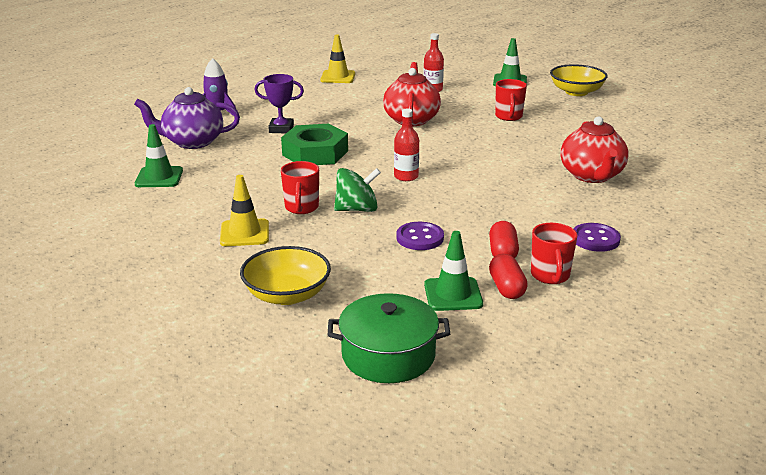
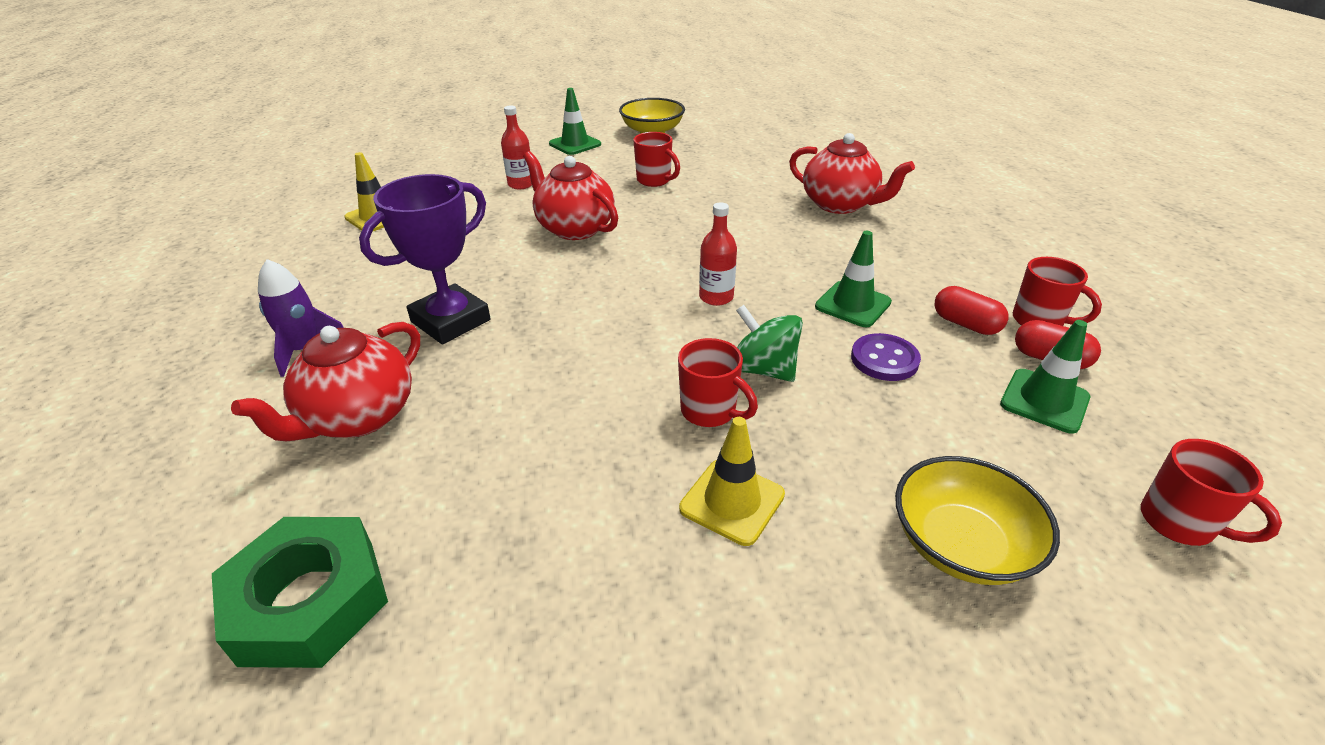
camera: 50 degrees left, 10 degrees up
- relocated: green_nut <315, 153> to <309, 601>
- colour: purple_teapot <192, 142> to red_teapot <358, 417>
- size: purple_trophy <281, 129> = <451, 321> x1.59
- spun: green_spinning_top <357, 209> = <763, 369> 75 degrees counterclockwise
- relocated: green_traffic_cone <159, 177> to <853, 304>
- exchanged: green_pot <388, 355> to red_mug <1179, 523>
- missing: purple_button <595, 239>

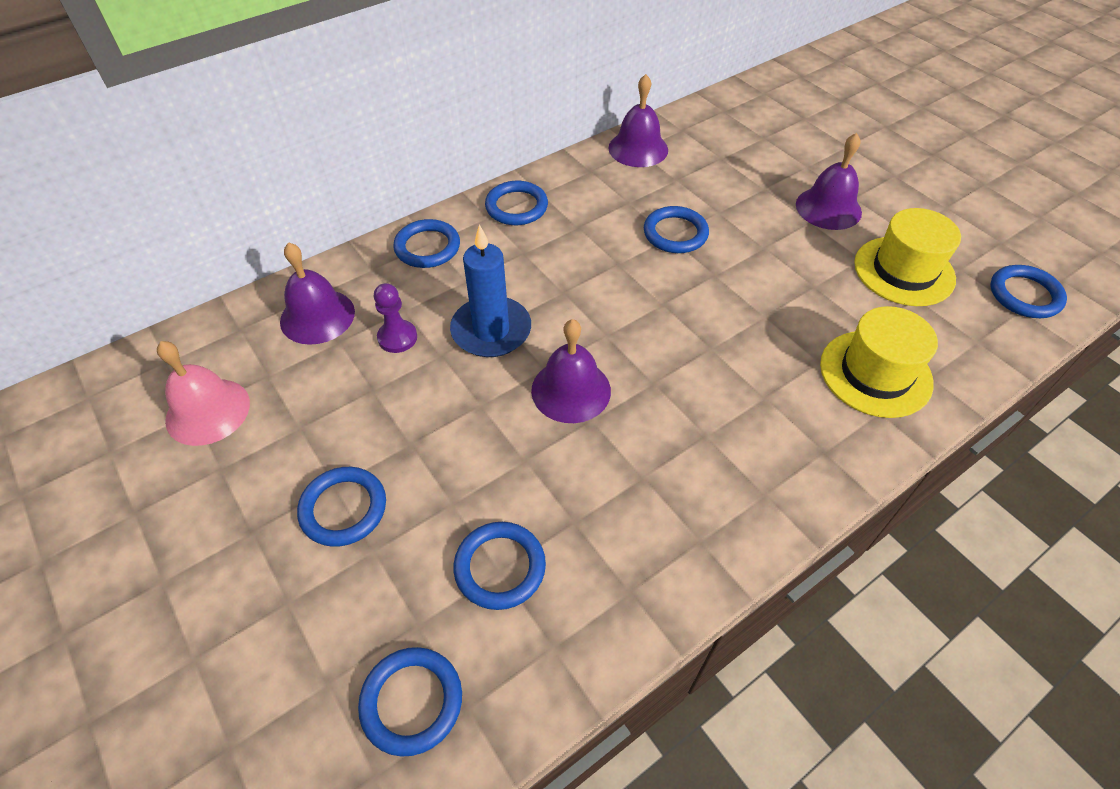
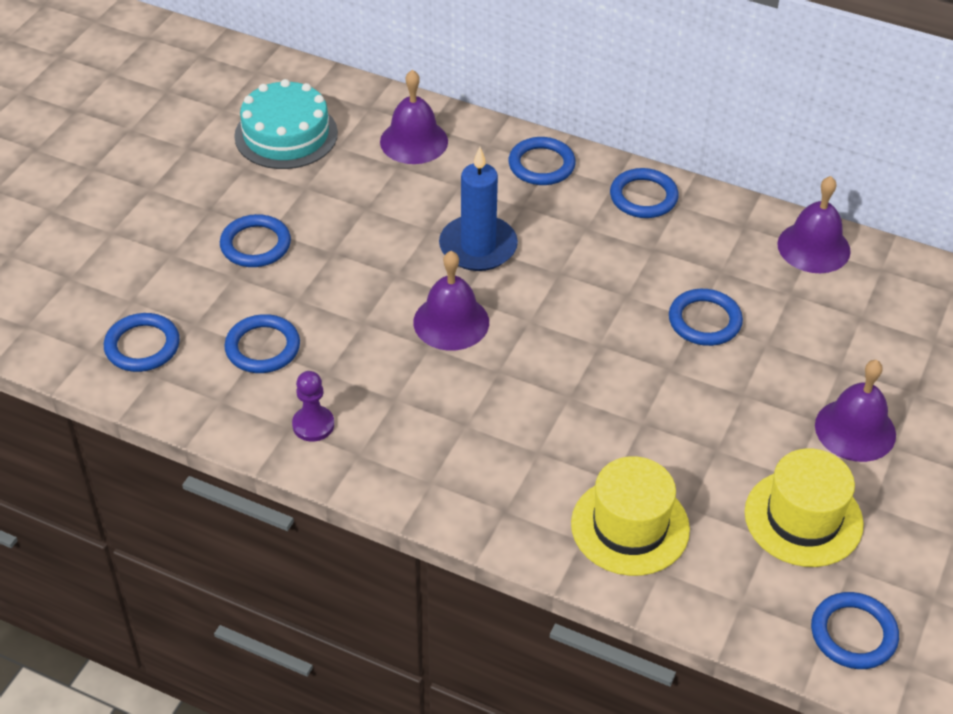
camera: 60 degrees right, 5 degrees down
- exchanged: pink_bell <208, 411> to turquoise_cake <286, 134>
- relocated: purple_pawn <397, 338> to <313, 425>

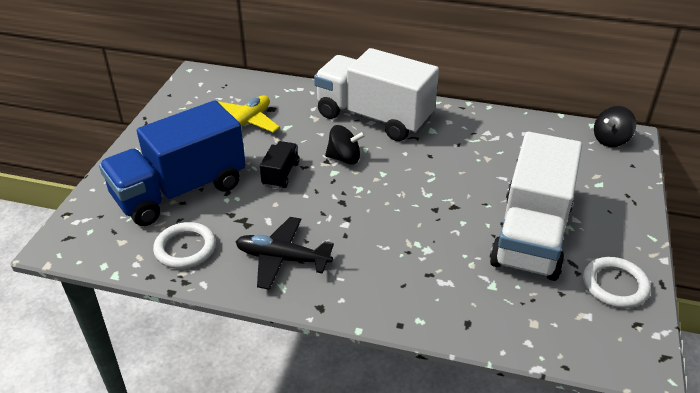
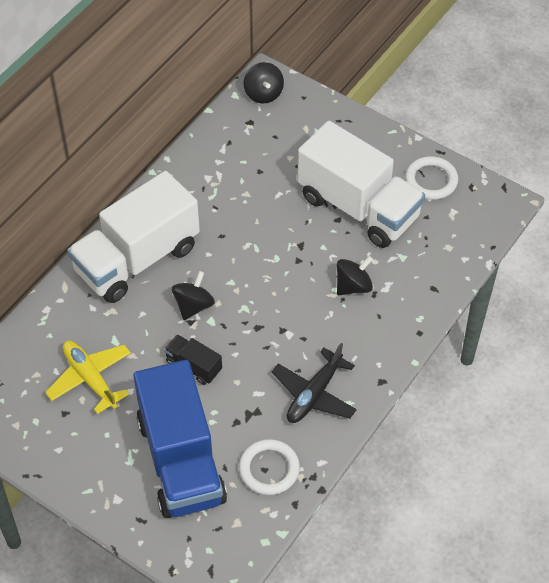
camera: 70 degrees left, 15 degrees up
- appeared: black_spinning_top <353, 286>

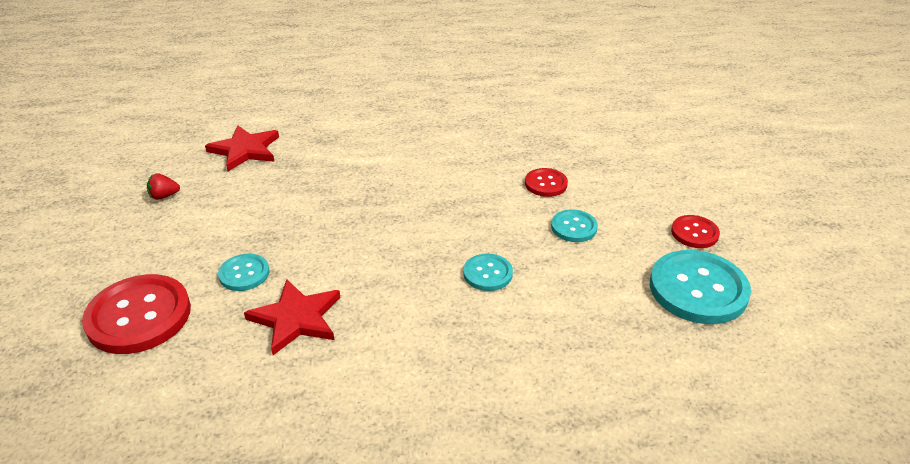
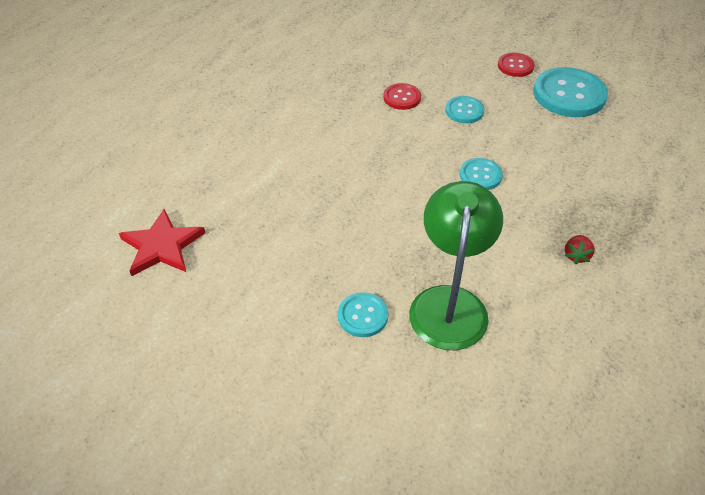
camera: 55 degrees left, 10 degrees up
- exchanged: red_star <296, 318> to green_lamp <449, 303>
- relocated: red_strawberry <164, 196> to <576, 255>
- missing: red_button <139, 316>

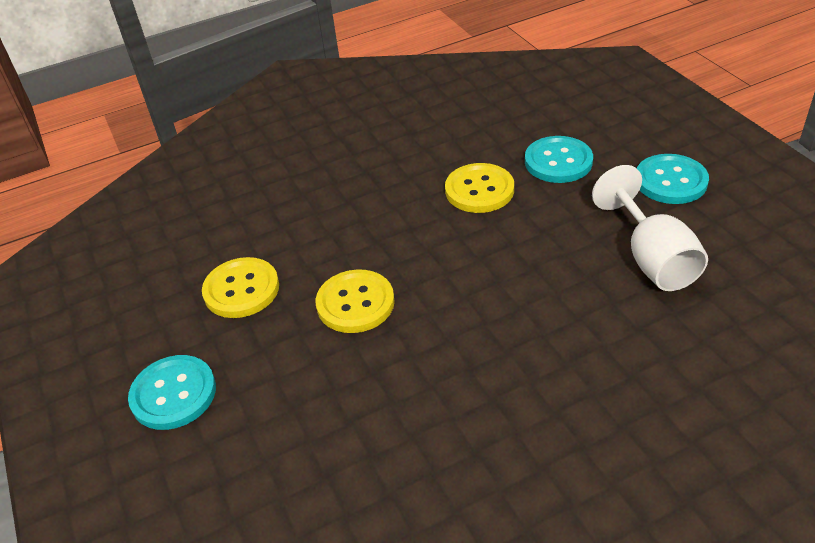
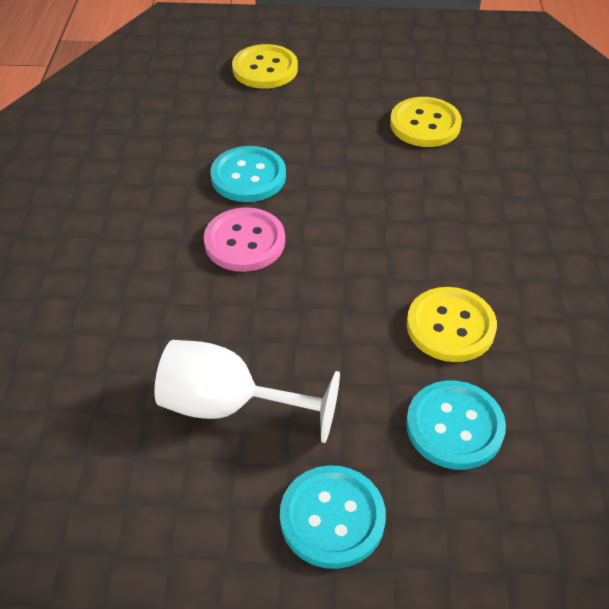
camera: 115 degrees right, 5 degrees up
- appeared: pink_button <244, 242>
- relocated: turquoise_button <173, 394> to <248, 176>
- relocated: yellow_button <355, 303> to <265, 69>

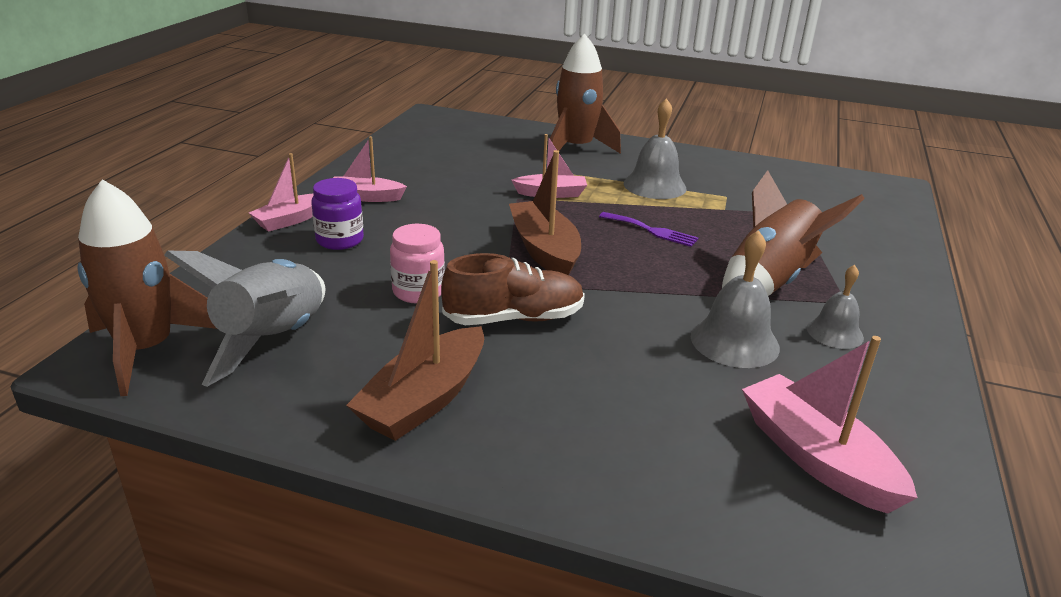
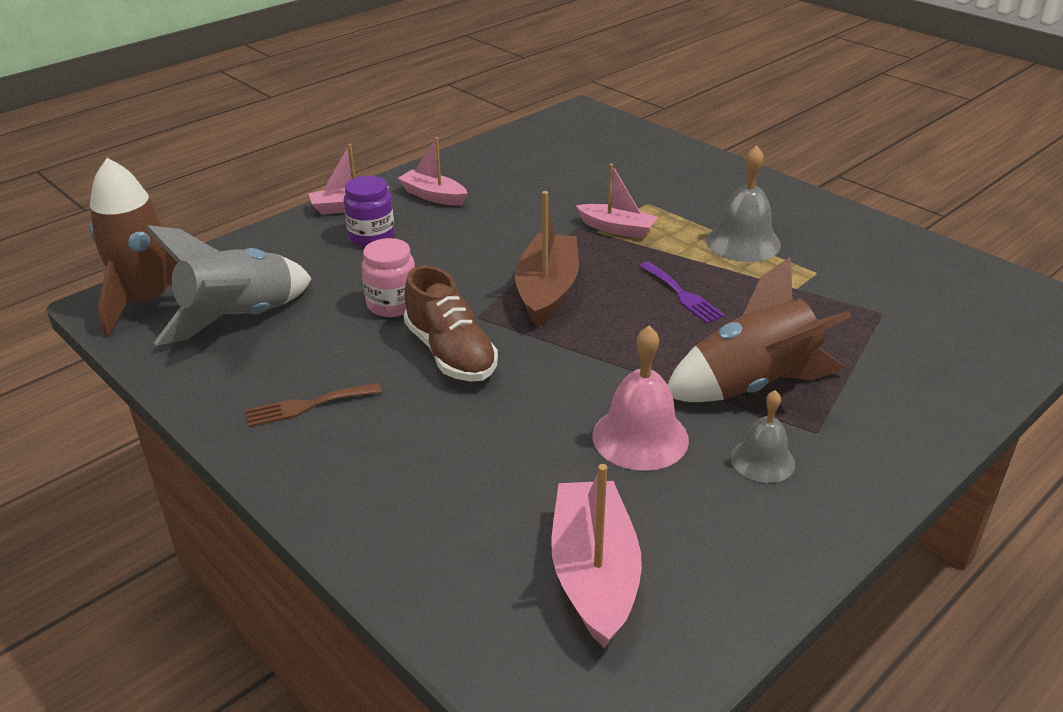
camera: 30 degrees right, 5 degrees up
- exchanged: brown_boat <424, 399> to brown_fork <307, 405>
- spun: brown_shoe <514, 318> = <450, 353> 45 degrees clockwise
- colour: grey_bell <734, 341> to pink_bell <640, 437>
- missing: brown_rocket <576, 148>

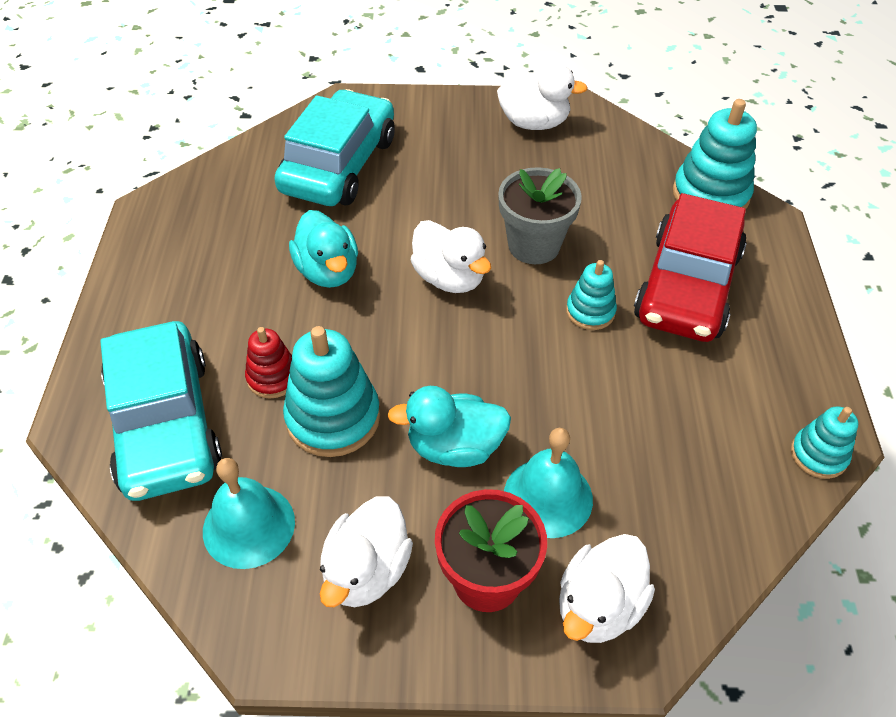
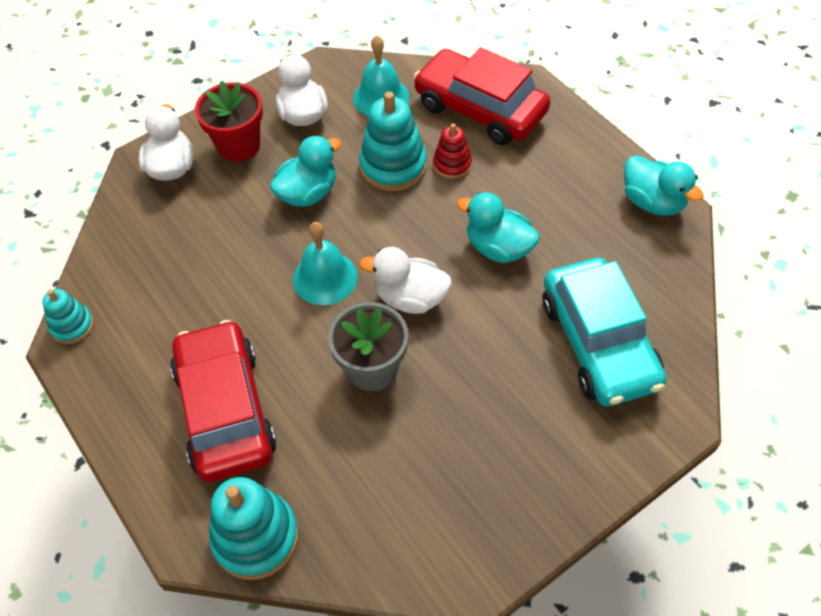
camera: 145 degrees right, 5 degrees up
- relocated: turquoise_bell <548, 497> to <325, 278>
- colour: turquoise_car <165, 424> to red_car <480, 109>
- appeared: turquoise_duck <653, 202>
- missing: white_duck <534, 123>
- missing: turquoise_stacking_toy <590, 311>

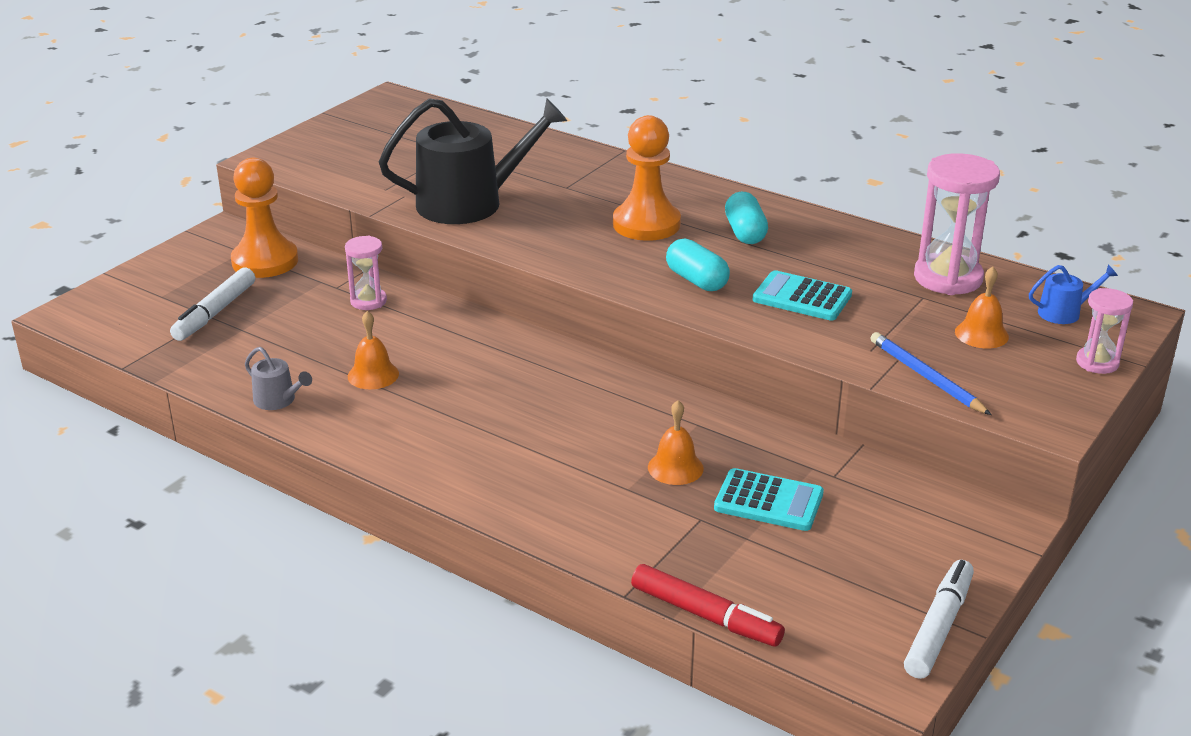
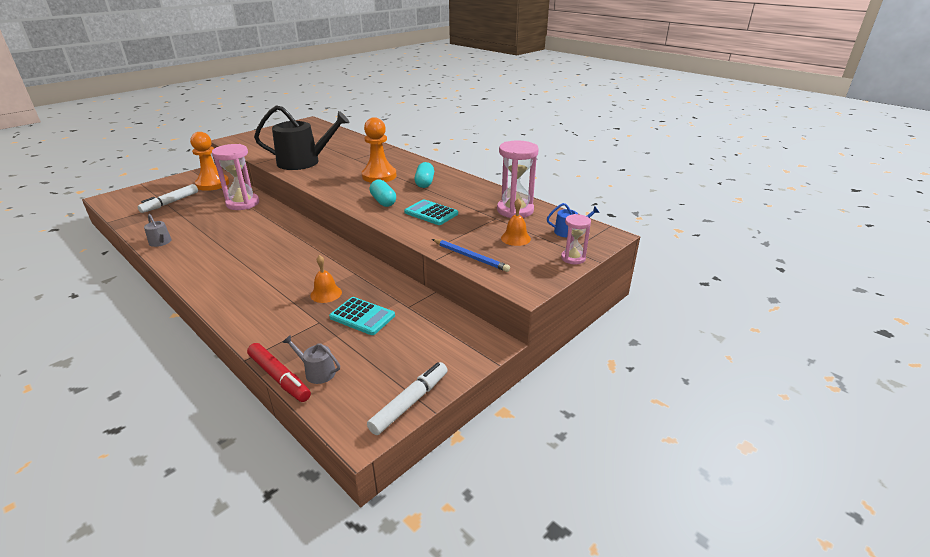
camera: 10 degrees right, 0 degrees up
- size: pink_hourglass <368, 301> = <243, 203> x1.78
- appeared: grey_watering_can <317, 372>
- spun: blue_pencil <926, 377> = <470, 257> 150 degrees clockwise
- missing: orange_bell <373, 375>

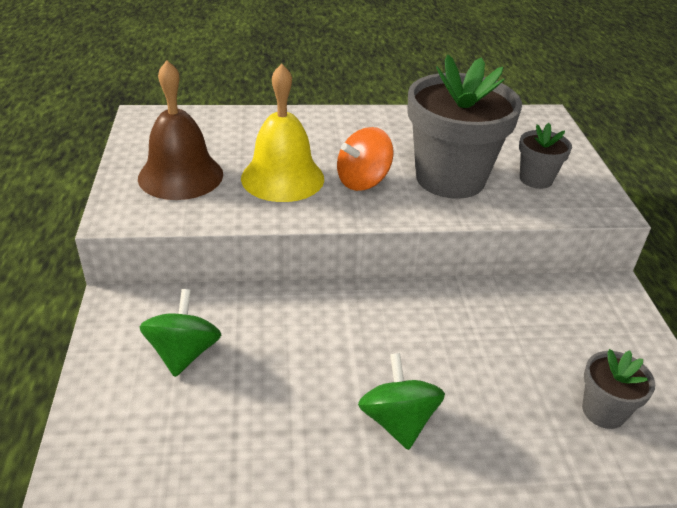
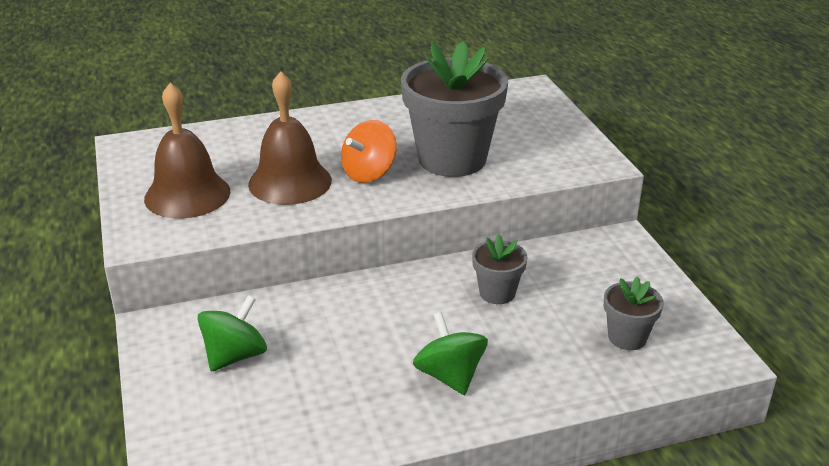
camera: 10 degrees left, 5 degrees down
- spun: green_spinning_top <183, 353> = <235, 356> 45 degrees clockwise
- colour: yellow_bell <282, 178> to brown_bell <290, 182>
- relocated: grey_flower_pot <536, 179> to <497, 293>

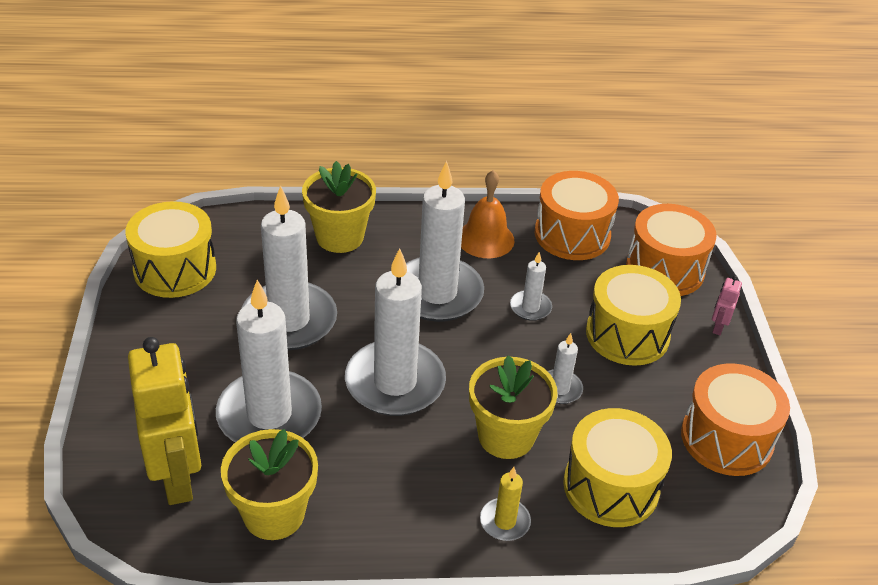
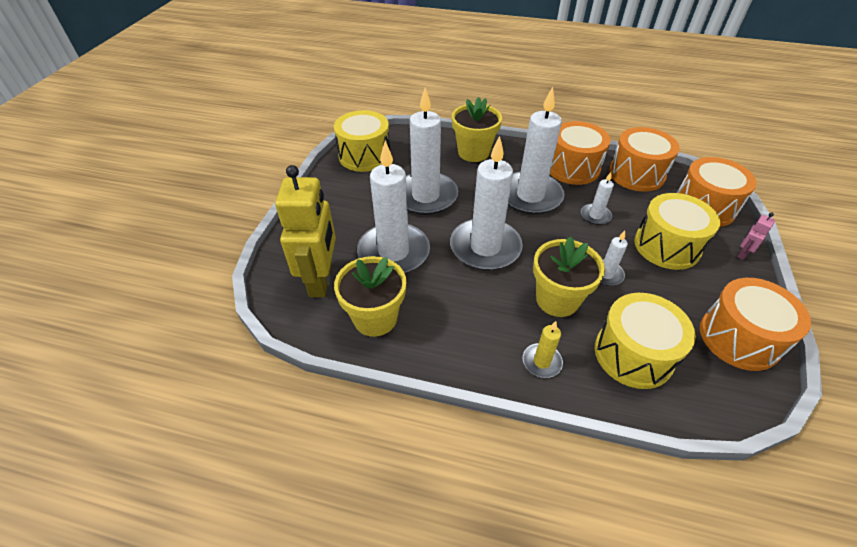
camera: 20 degrees right, 5 degrees up
- exchanged: orange_bell <485, 239> to orange_drum <572, 168>

